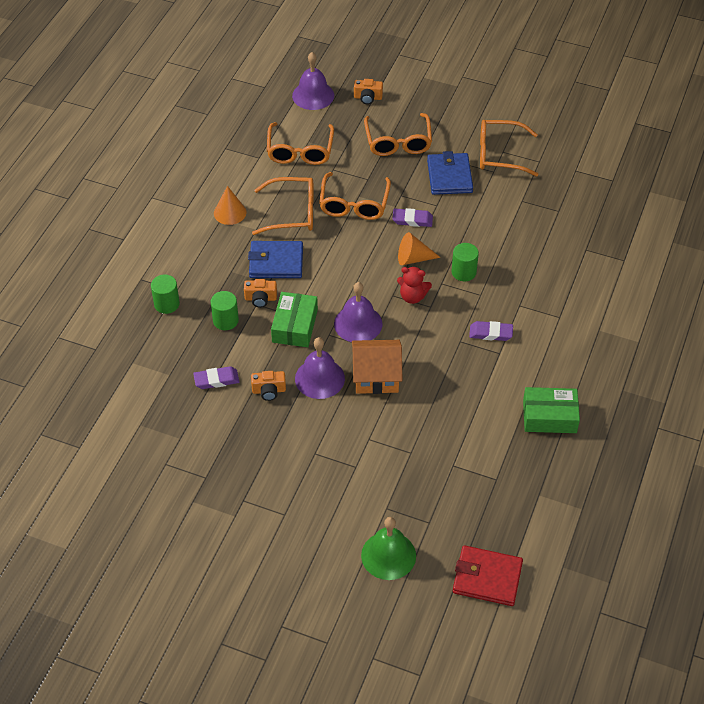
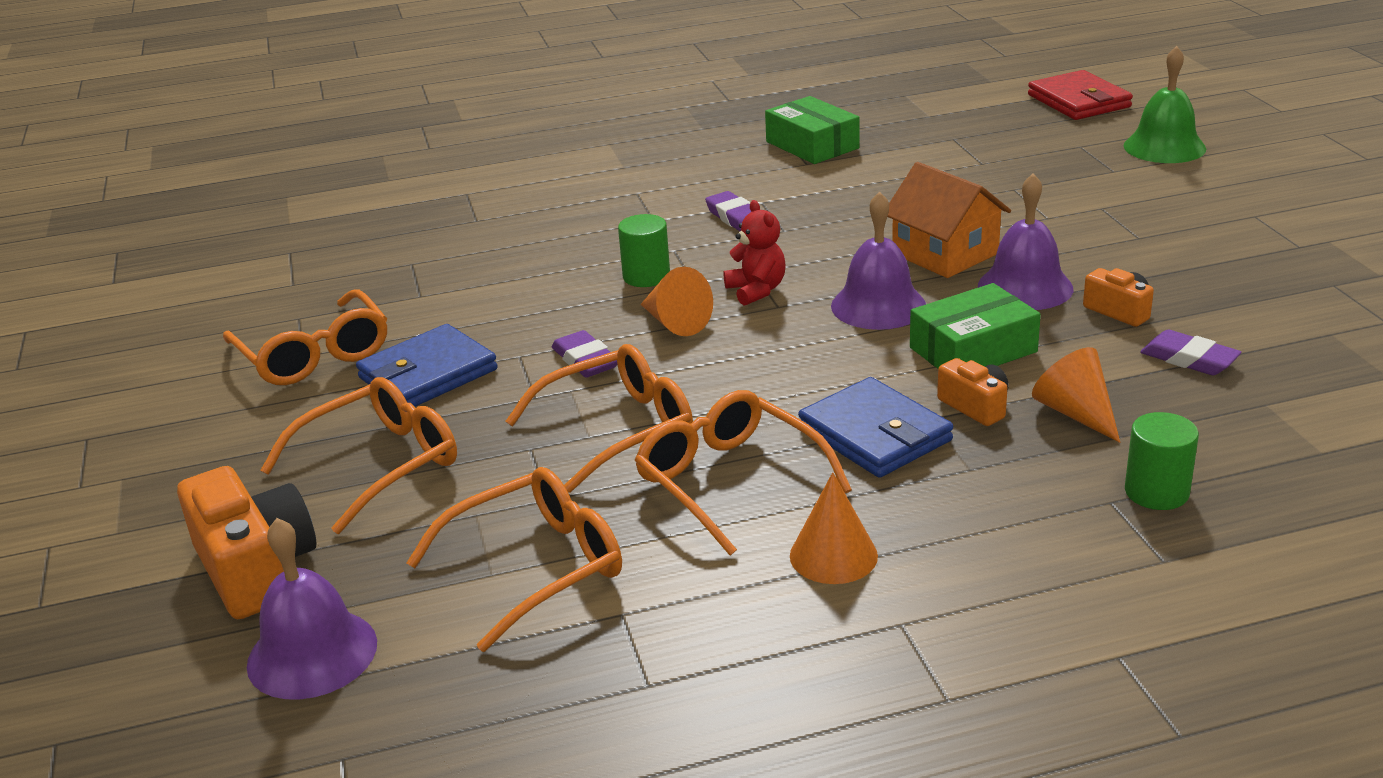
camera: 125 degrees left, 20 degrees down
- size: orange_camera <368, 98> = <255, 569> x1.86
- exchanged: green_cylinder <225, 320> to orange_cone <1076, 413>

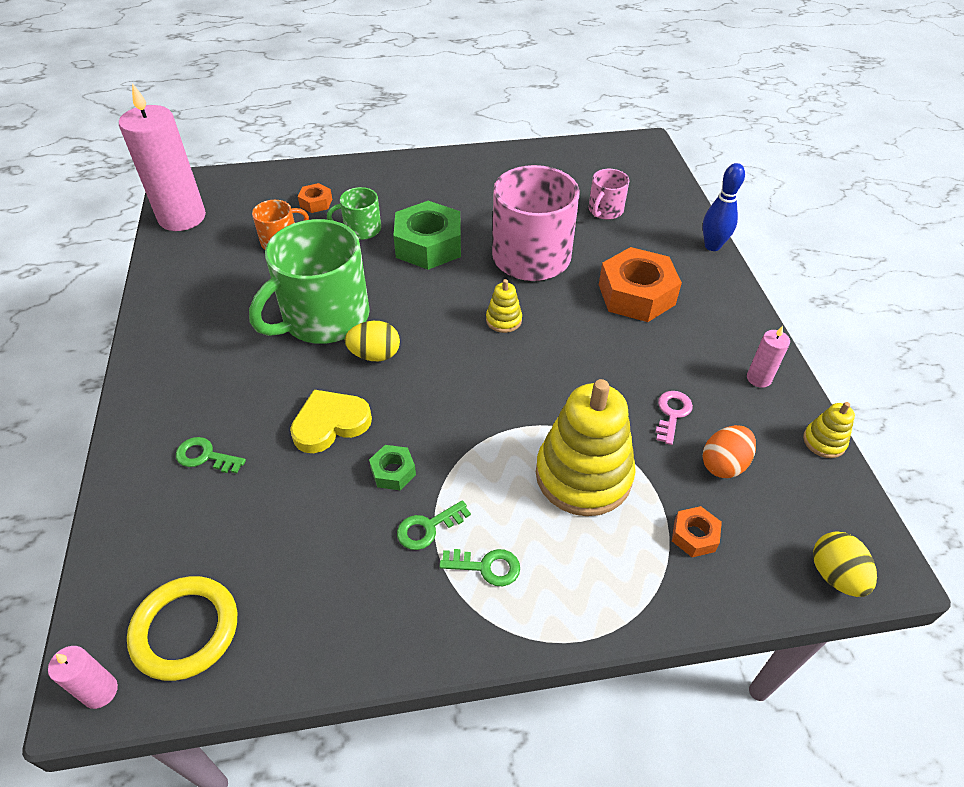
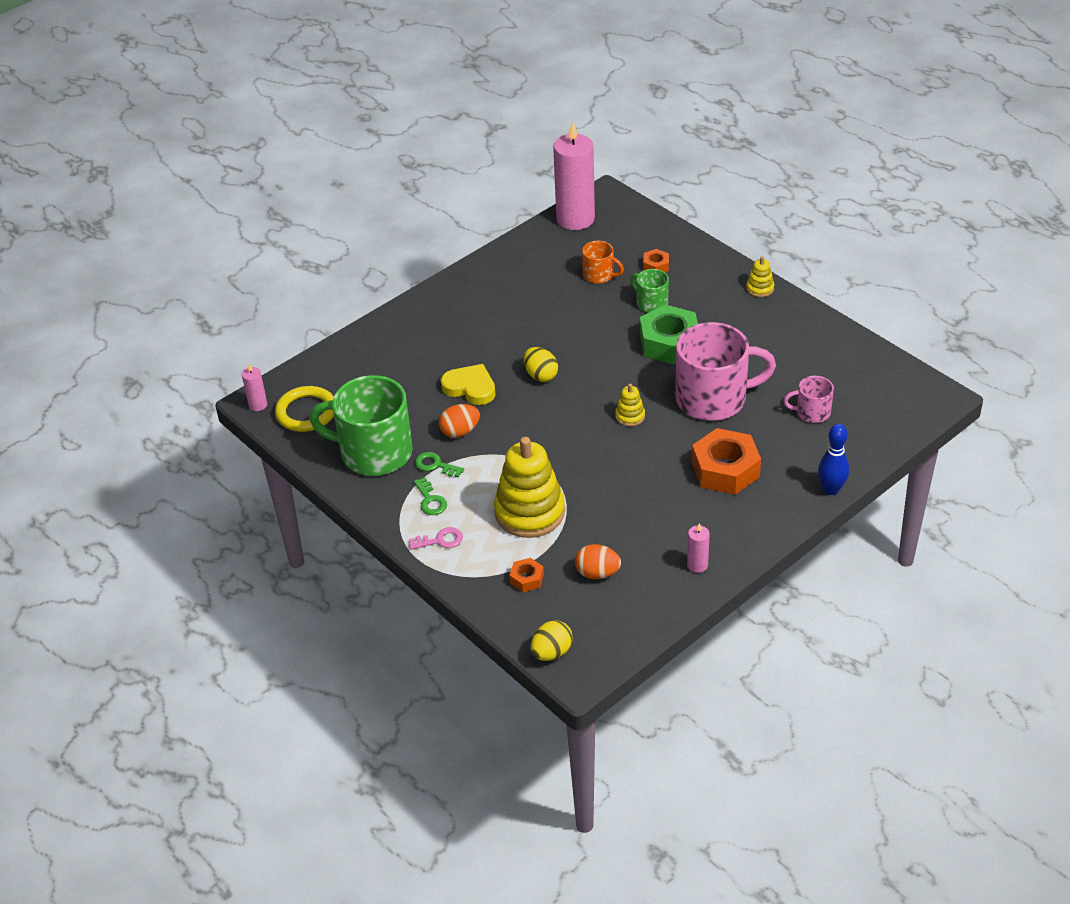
camera: 60 degrees right, 5 degrees down
- relocated: green_mug <324, 318> to <374, 452>
- relocated: pink_key <672, 414> to <440, 540>
- exchanged: green_nut <393, 472> to orange_egg <460, 431>
- relocated: yellow_stacking_toy <824, 441> to <760, 288>
- missing: green_key <205, 456>

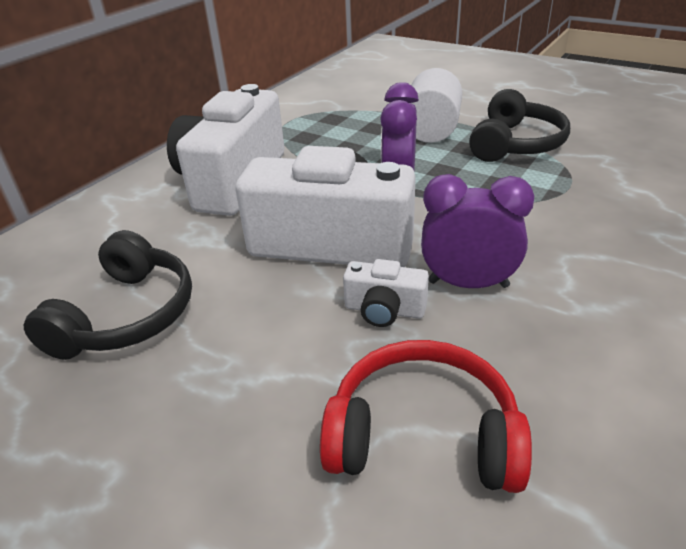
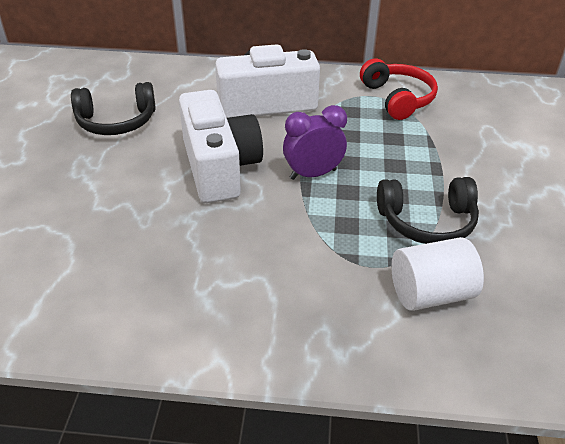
camera: 60 degrees right, 5 degrees up
- relocated: red_headphones <423, 435> to <397, 98>
- relocated: white_cylinder <431, 130> to <430, 293>
- missing: white_camera <384, 310>
- missing: purple_clock <468, 284>

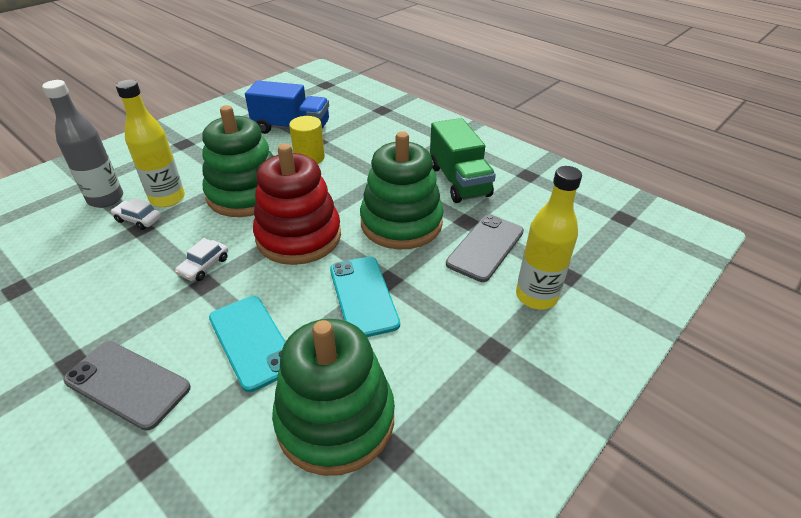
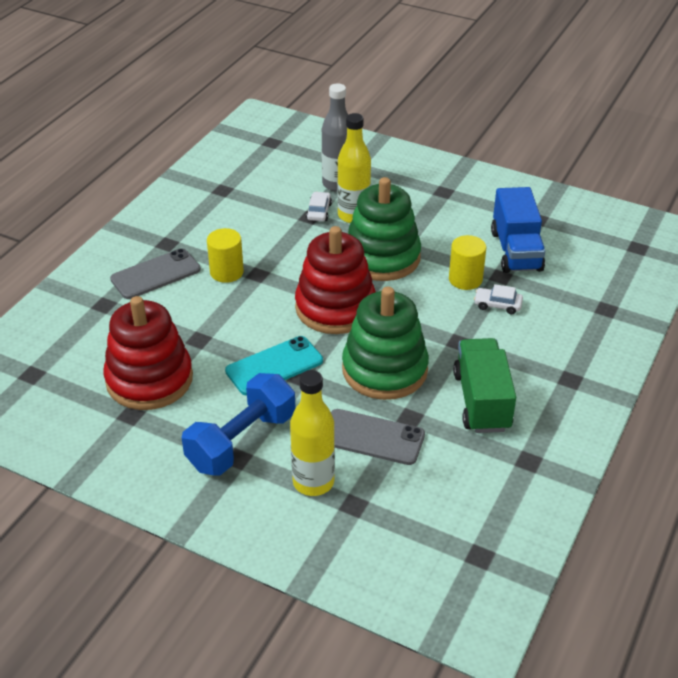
camera: 75 degrees right, 0 degrees up
- colour: green_stacking_toy <335, 419> to red_stacking_toy <149, 379>
- spun: grey_phone <127, 384> = <155, 274> 45 degrees clockwise
- appeared: blue_dumbbell <241, 441>
- appeared: yellow_cylinder <226, 272>
- spun: green_truck <459, 181> = <482, 401> 120 degrees clockwise
- relocated: white_car <204, 266> to <497, 305>
- missing: turquoise_phone <252, 341>

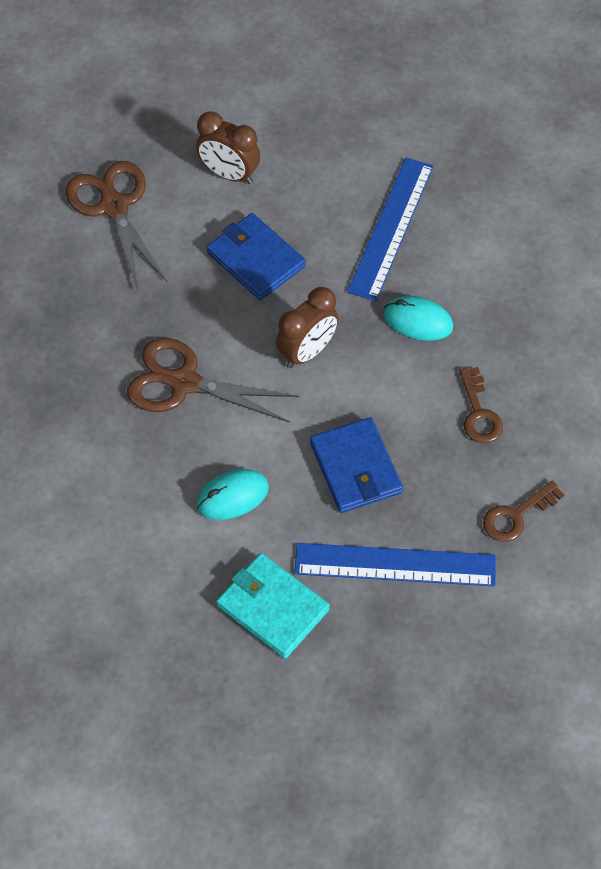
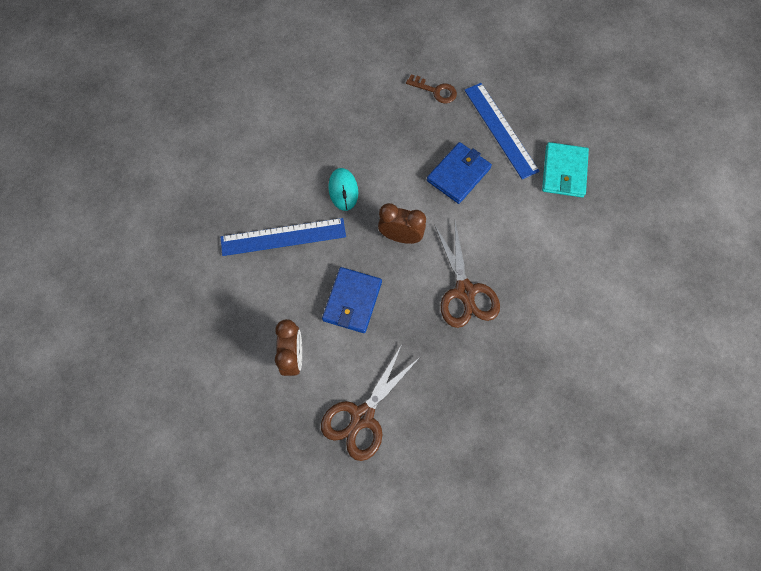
camera: 120 degrees left, 10 degrees up
- missing: turquoise_mouse <232, 496>
- missing: brown_key <479, 413>

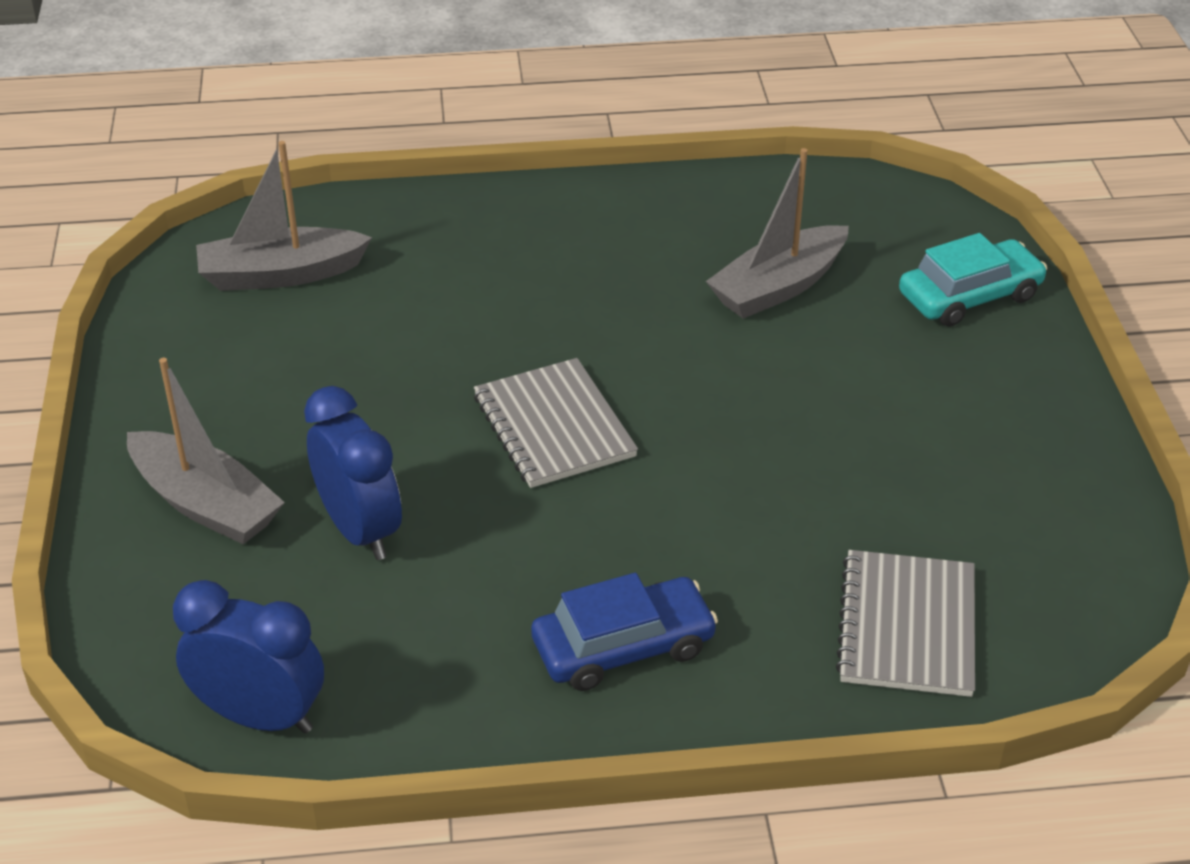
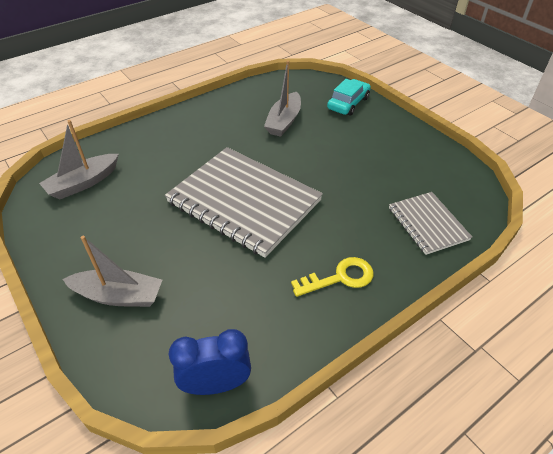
camera: 30 degrees left, 5 degrees up
- size: grey_notebook <554, 426> = <244, 201> x1.90
- exchanged: blue_car <623, 647> to yellow_key <340, 278>
- missing: blue_clock <360, 530>

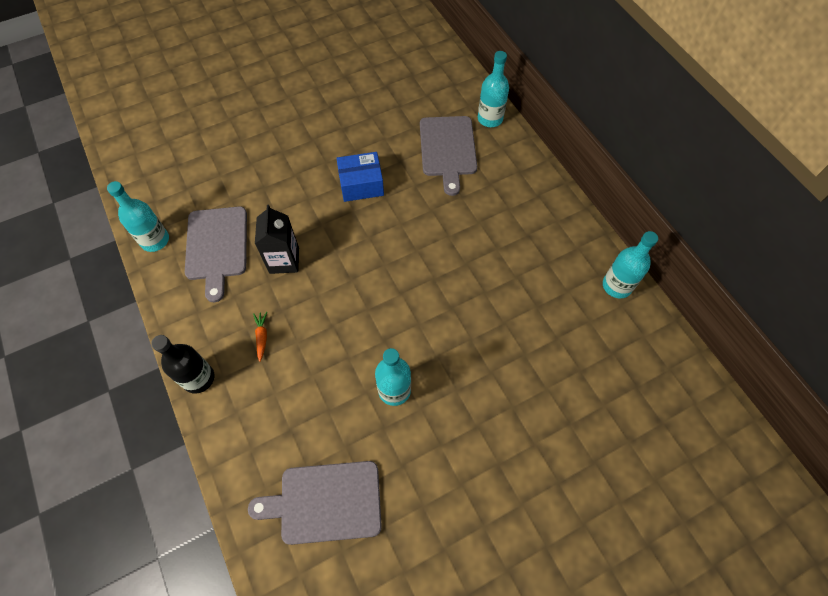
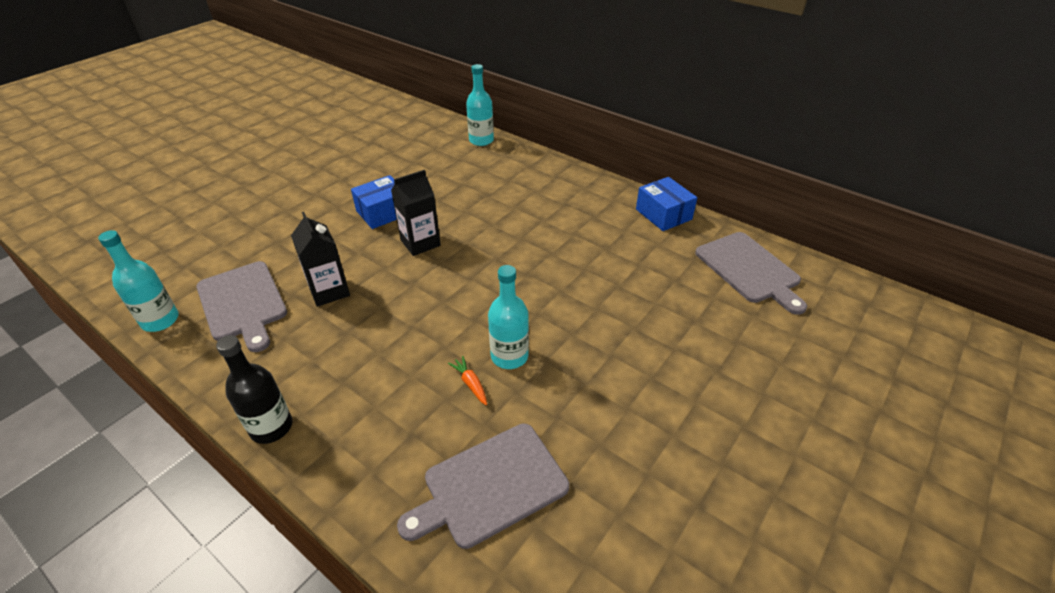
camera: 25 degrees left, 20 degrees down
- appeared: black_carton <420, 243>
- relocated: orange_carrot <262, 337> to <470, 384>
- exchanged: turquoise_bottle <617, 286> to blue_box <663, 214>
- relocated: grey_cutting_board <447, 149> to <749, 270>

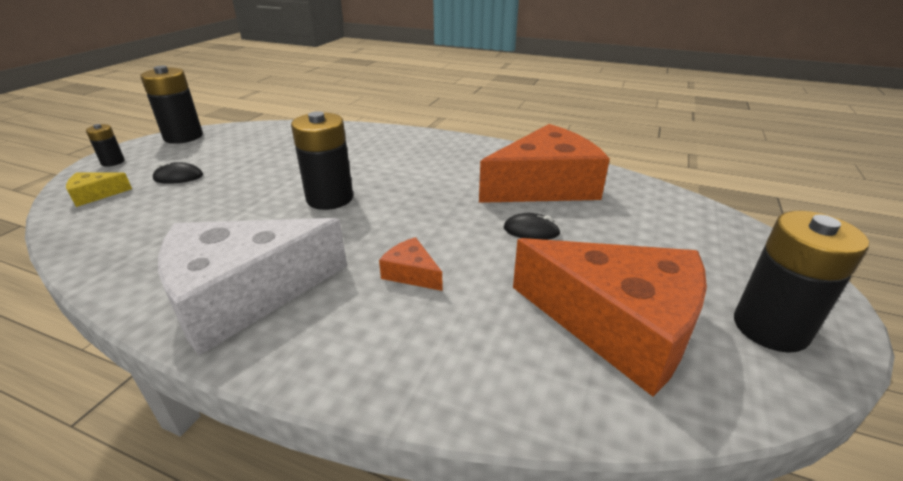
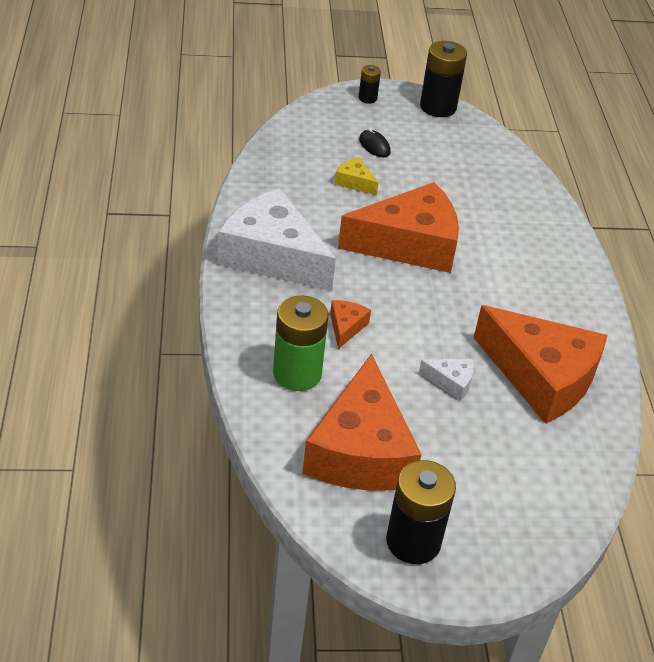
camera: 60 degrees right, 10 degrees up
- appeared: green_battery <297, 373>
- relocated: yellow_cheese <95, 195> to <354, 182>
- exchanged: black_battery <330, 198> to orange_cheese <409, 244>
- exchanged: black_mouse <531, 231> to white_cheese <451, 382>

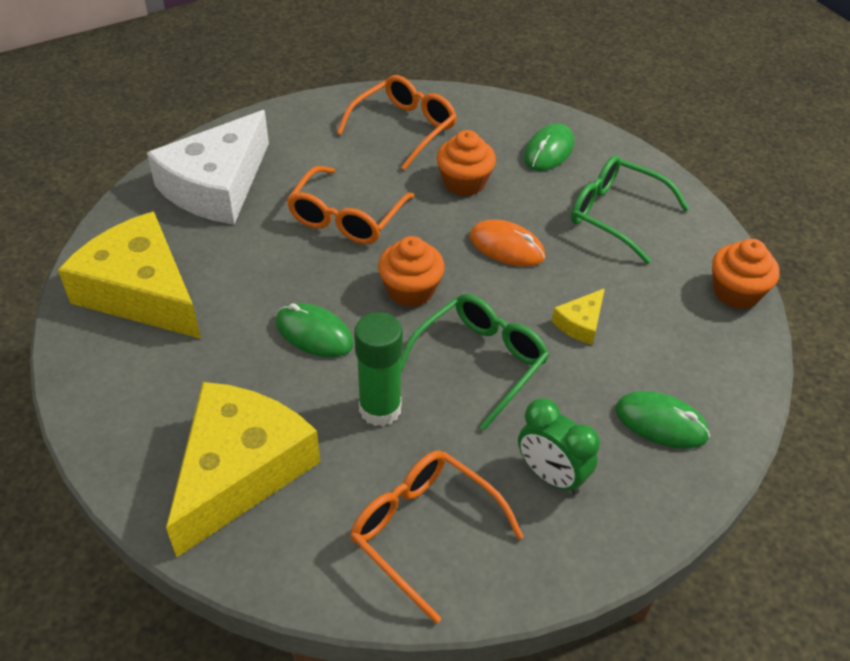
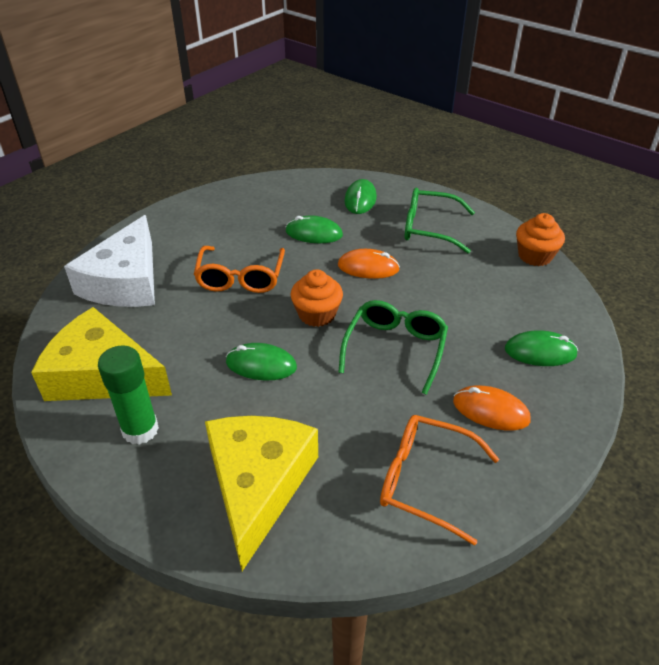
camera: 20 degrees left, 5 degrees down
- relocated: green_glue_stick <380, 409> to <140, 430>
- exchanged: orange_cupcake <464, 182> to green_mouse <314, 233>
- exchanged: green_clock <551, 476> to orange_mouse <490, 411>
- missing: orange_glasses <404, 128>
- missing: yellow_cheese <580, 323>

